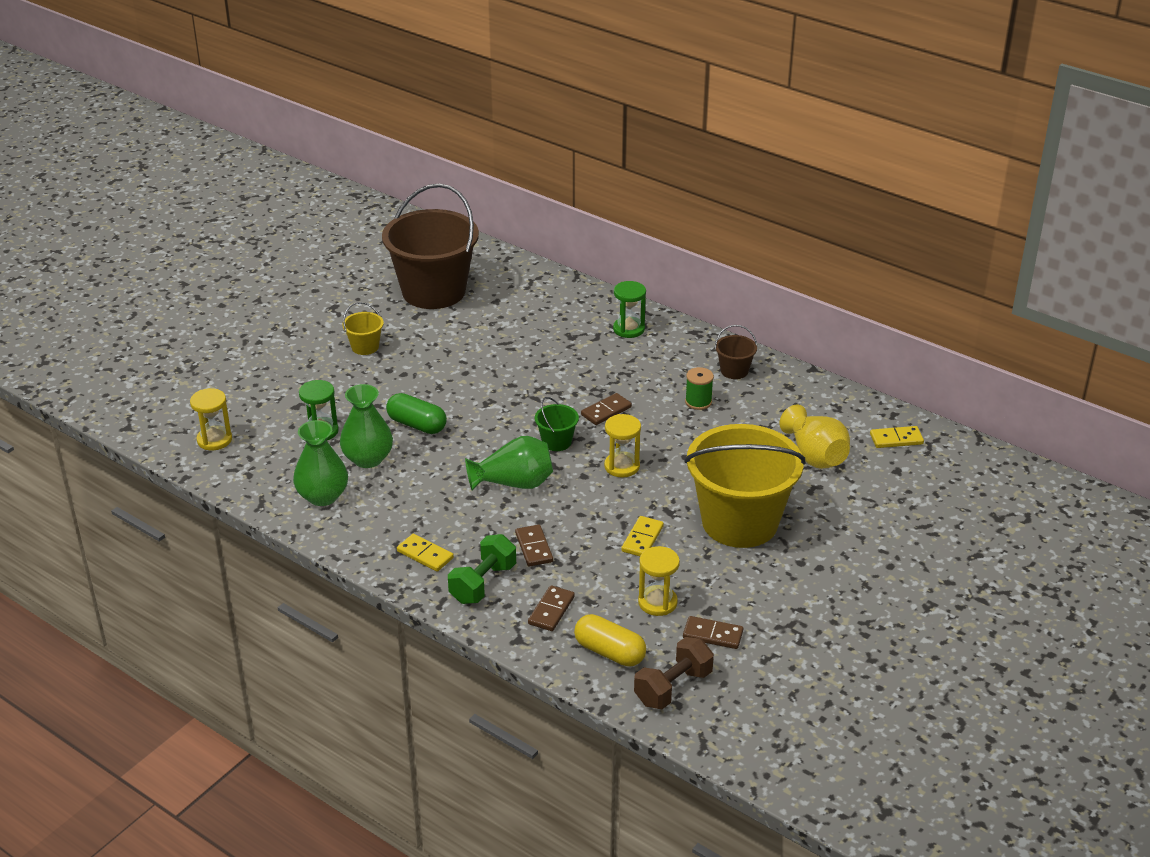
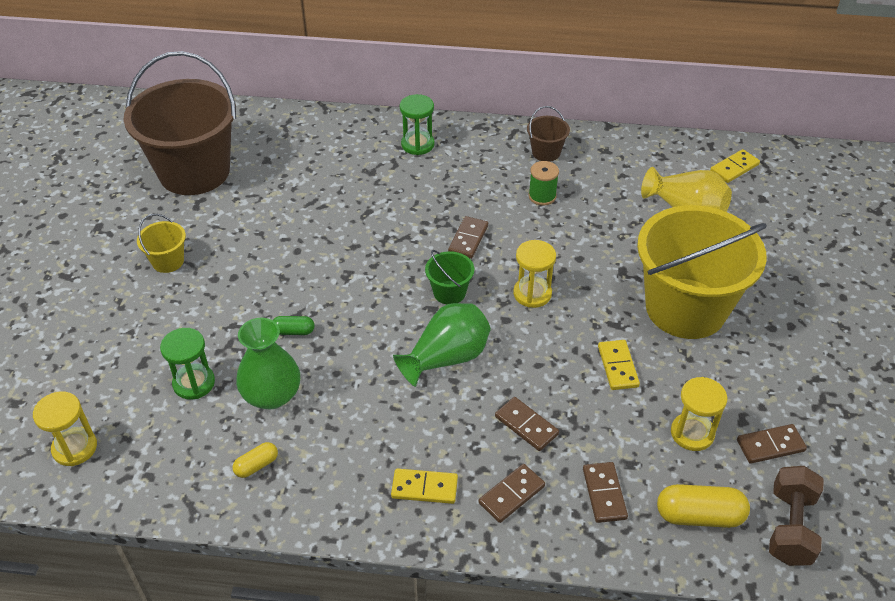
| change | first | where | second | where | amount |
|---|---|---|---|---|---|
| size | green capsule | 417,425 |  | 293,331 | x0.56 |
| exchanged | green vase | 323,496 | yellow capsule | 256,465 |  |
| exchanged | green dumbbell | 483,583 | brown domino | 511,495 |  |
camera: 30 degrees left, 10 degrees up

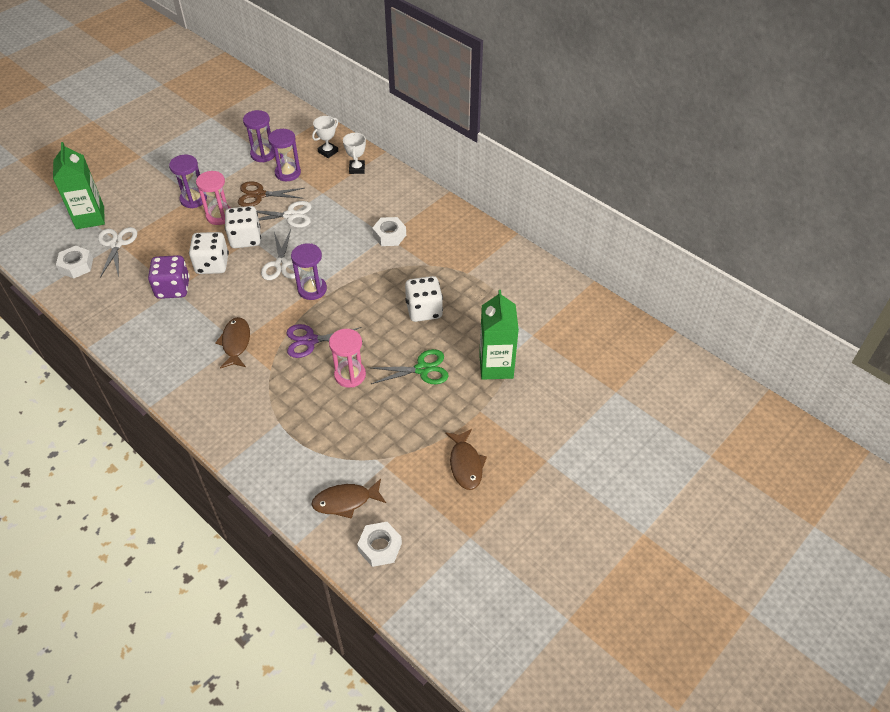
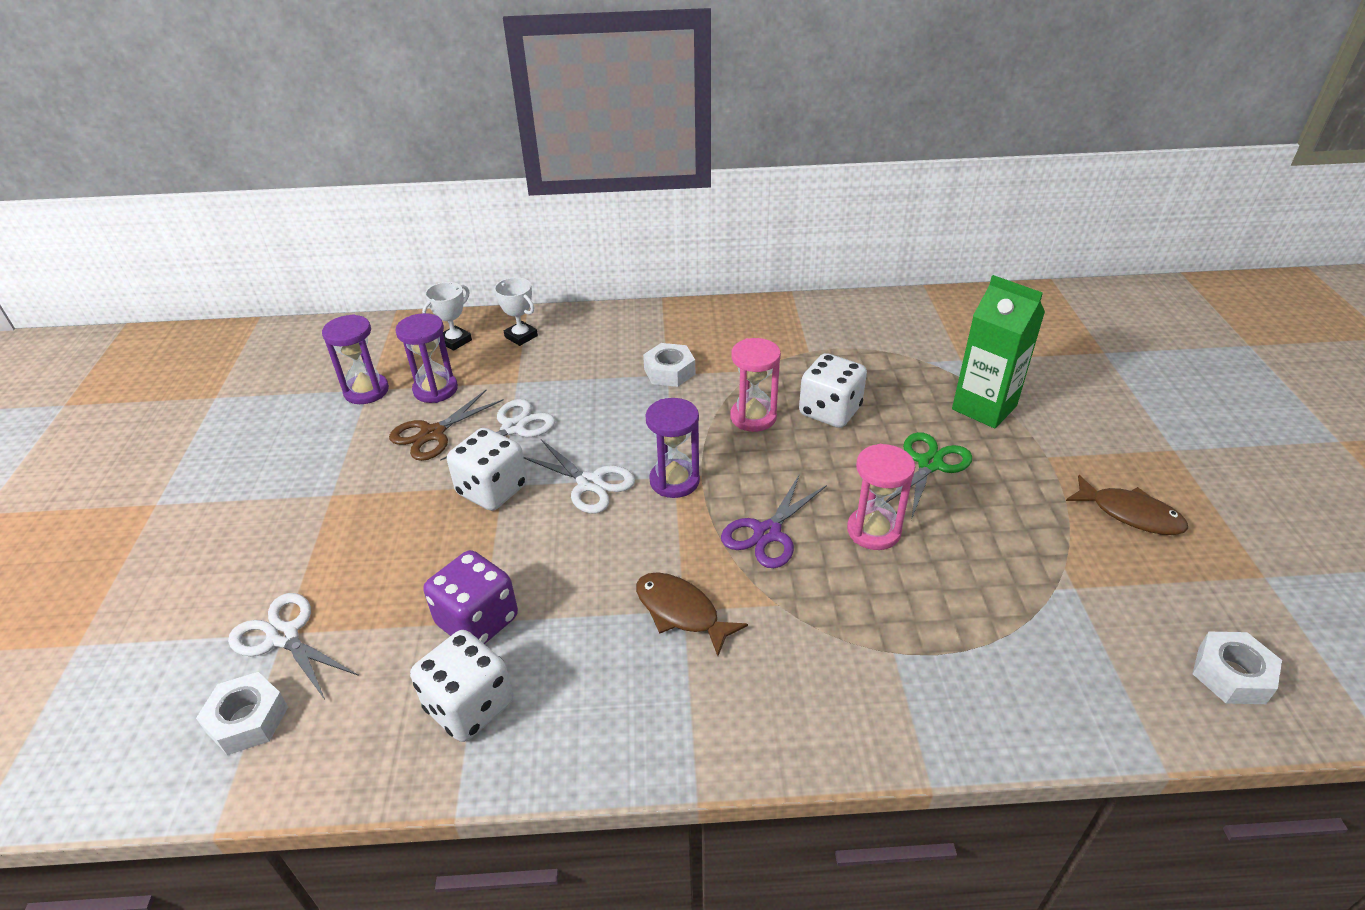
| change | first | where | second | where | amount |
|---|---|---|---|---|---|
| spun | white trophy | 328,151 |  | 455,341 | 45 degrees clockwise |
| missing | green carton | 90,217 |  |  |  |
| missing | purple hourglass | 193,199 |  |  |  |
| relocated | pink hourglass | 219,216 |  | 753,417 |  |
| relocated | white dice | 212,264 |  | 469,706 |  |
| missing | brown fish | 345,501 |  |  |  |
camera: 45 degrees left, 10 degrees down

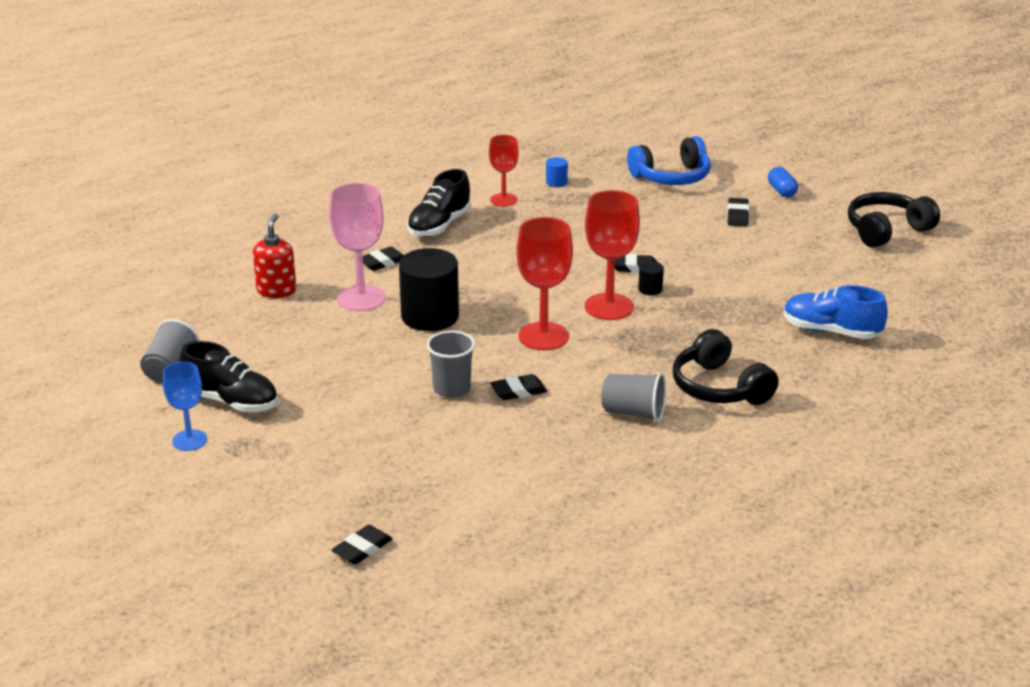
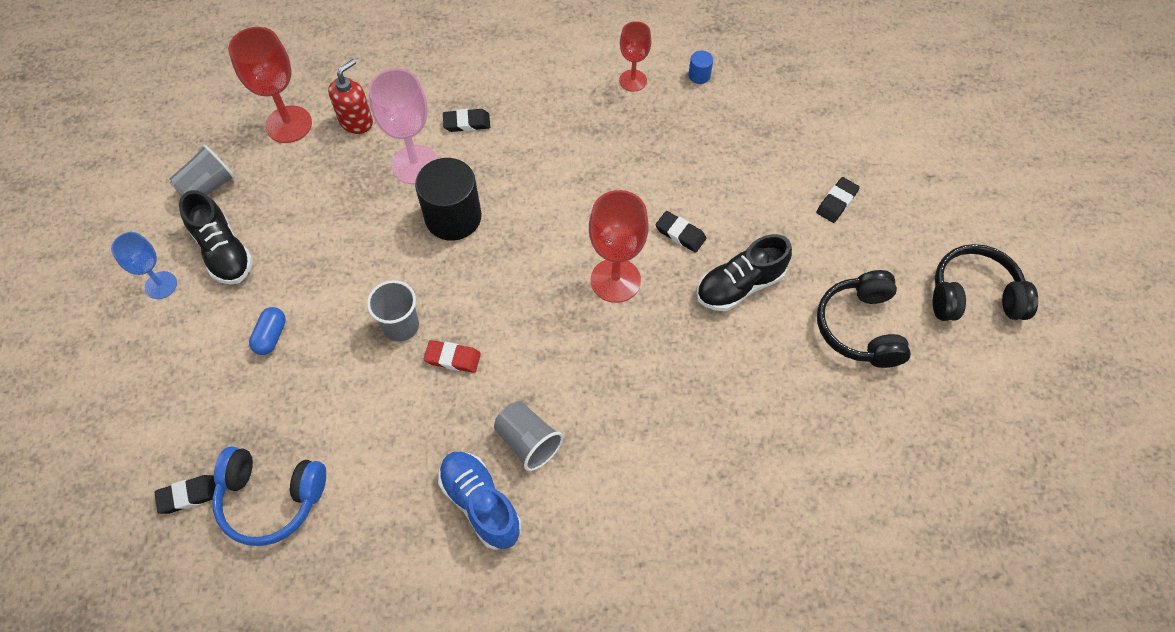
| change | first | where | second | where | amount |
|---|---|---|---|---|---|
| relocated | blue headphones | 671,177 |  | 271,499 |  |
| relocated | blue capsule | 781,191 |  | 271,336 |  |
| relocated | black shoe | 439,225 |  | 739,285 |  |
| relocated | red goblet | 543,336 |  | 288,124 |  |
| missing | black cylinder | 650,289 |  |  |  |
| relocated | blue shoe | 831,331 |  | 481,504 |  |
| relocated | black headphones | 719,387 |  | 860,327 |  |
| colour | black eraser | 518,391 | red eraser | 453,358 |  |
camera: 30 degrees right, 30 degrees up

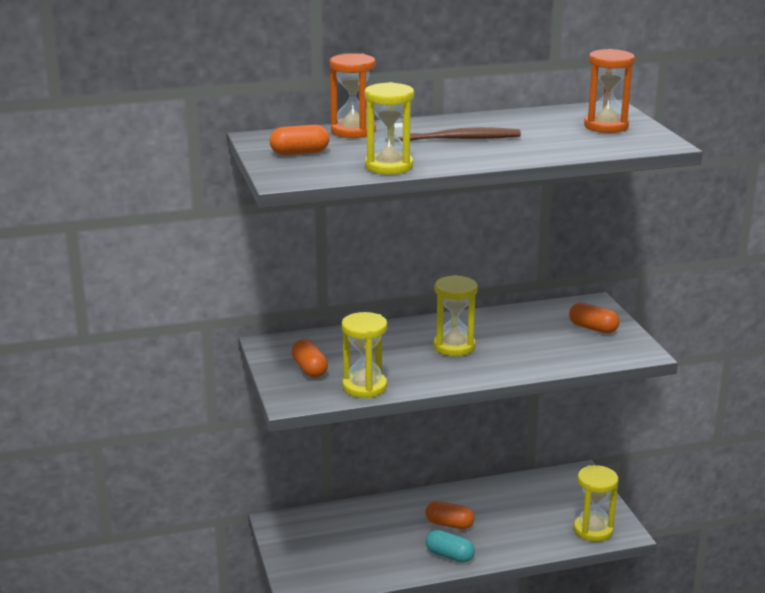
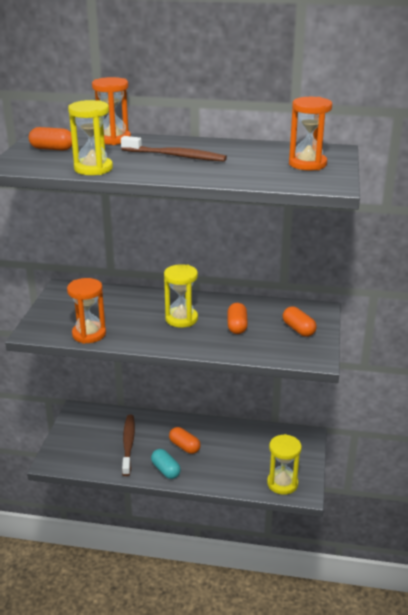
| change | first | where | second | where | amount |
|---|---|---|---|---|---|
| colour | yellow hourglass | 364,387 | orange hourglass | 89,334 |  |
| relocated | orange capsule | 309,369 |  | 237,326 |  |
| appeared |  |  | brown toothbrush | 128,444 |  |
camera: 25 degrees right, 5 degrees up

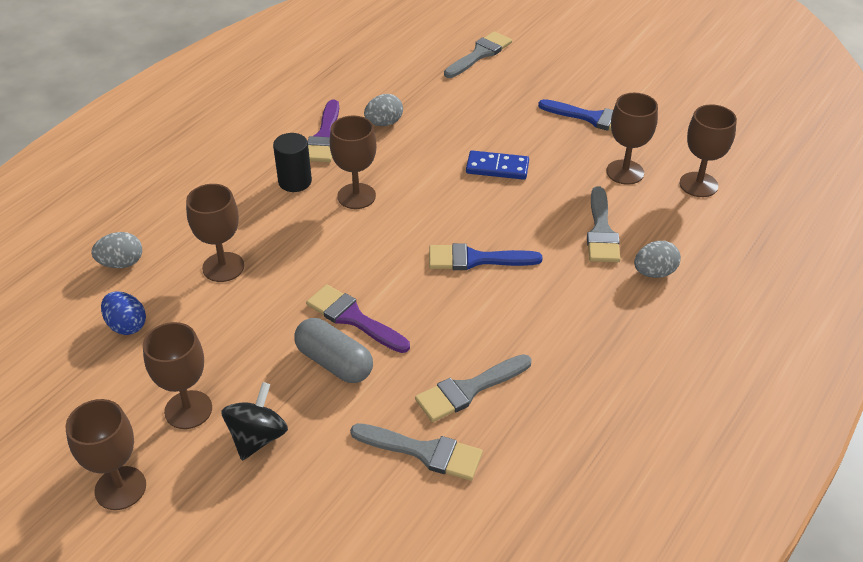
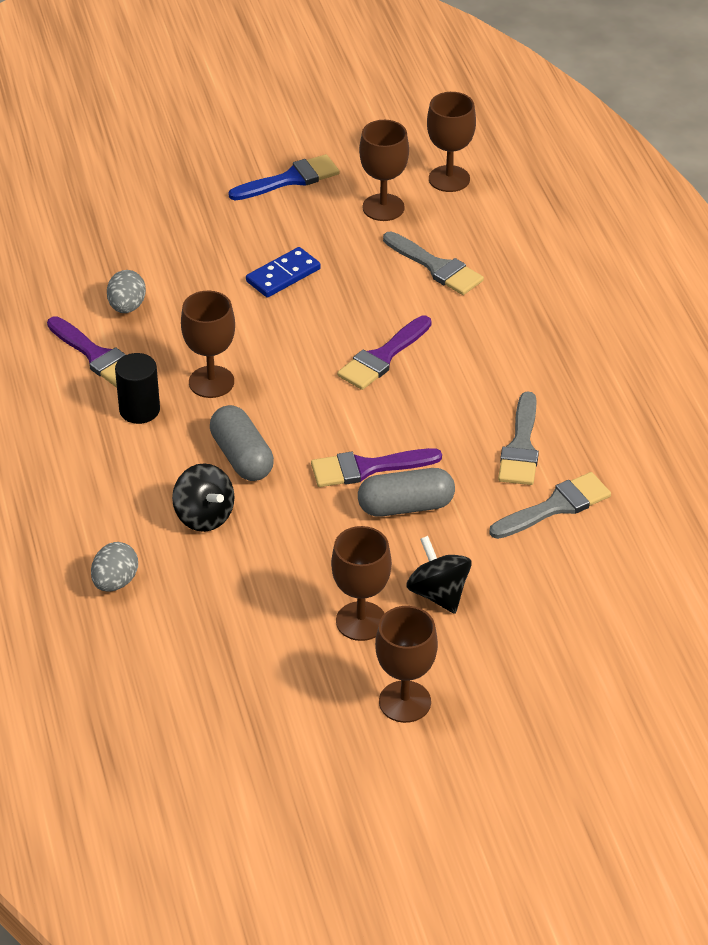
| change | first | where | second | where | amount |
|---|---|---|---|---|---|
| missing | grey brush | 479,54 |  |  |  |
| exchanged | brown goblet | 223,267 | black spinning top | 204,516 |  |
| missing | grey egg | 654,272 |  |  |  |
| colour | blue brush | 476,259 | purple brush | 383,357 |  |
| missing | blue egg | 127,325 |  |  |  |
| appeared |  |  | grey capsule | 242,457 |  |
camera: 50 degrees left, 0 degrees up

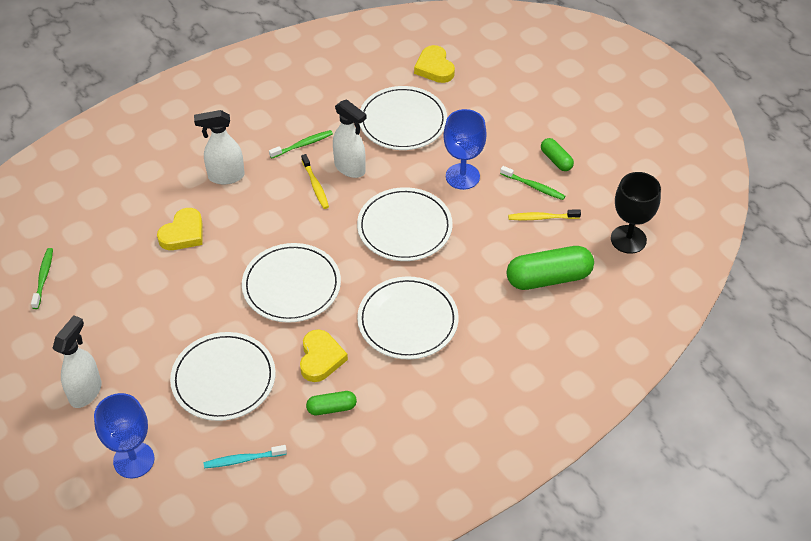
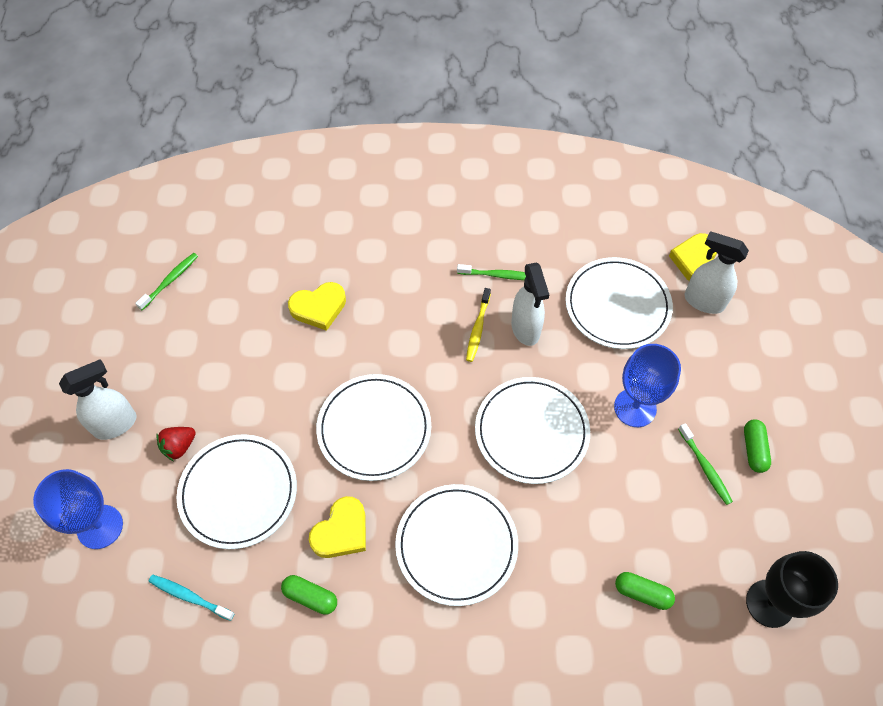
| change | first | where | second | where | amount |
|---|---|---|---|---|---|
| relocated | white spray bottle | 225,176 |  | 703,301 |  |
| missing | yellow toothbrush | 542,218 |  |  |  |
| size | green capsule | 548,278 |  | 642,593 | x0.53 |
| appeared |  |  | red strawberry | 179,446 |  |
camera: 35 degrees right, 10 degrees up

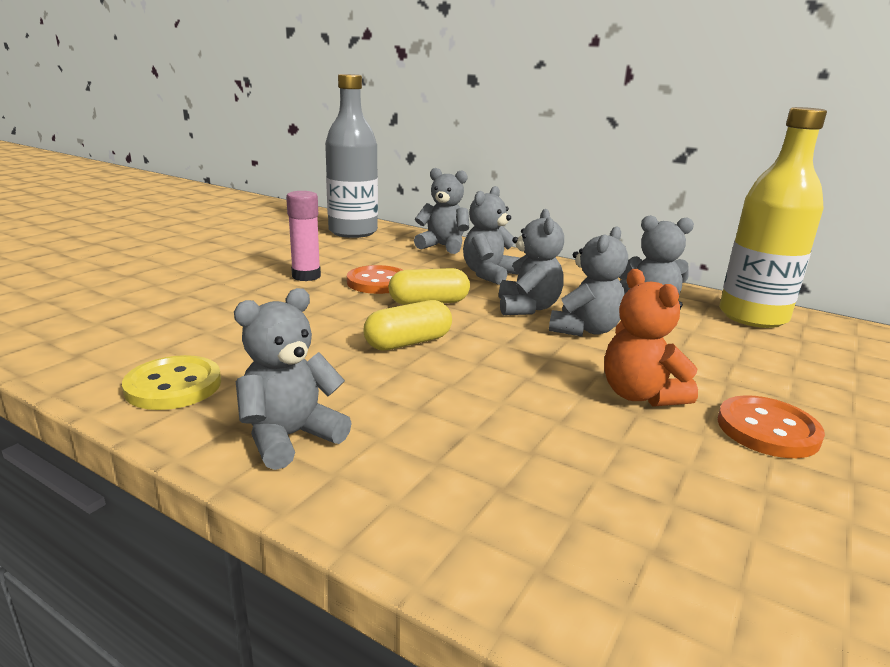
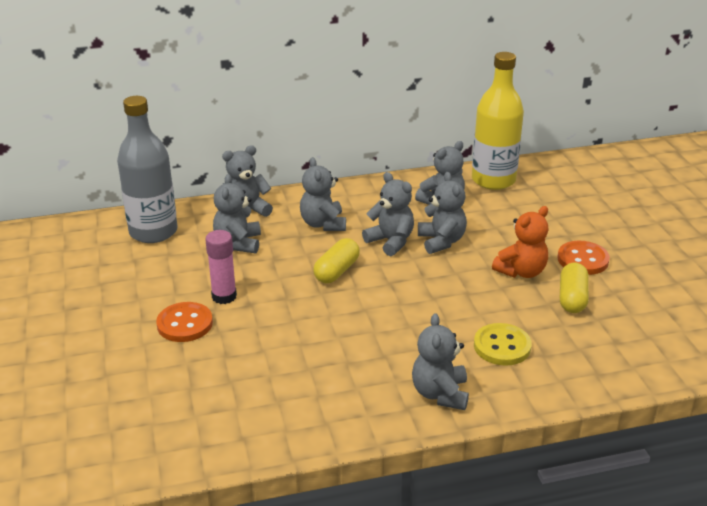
| change | first | where | second | where | amount |
|---|---|---|---|---|---|
| relocated | orange button | 377,282 |  | 185,324 |  |
| spun | orange teddy bear | 640,395 |  | 521,271 | 60 degrees counterclockwise |
| relocated | yellow capsule | 408,343 |  | 572,298 |  |
| relocated | yellow button | 173,386 |  | 502,346 |  |
| appeared |  |  | grey teddy bear | 238,243 |  |
camera: 45 degrees left, 10 degrees up

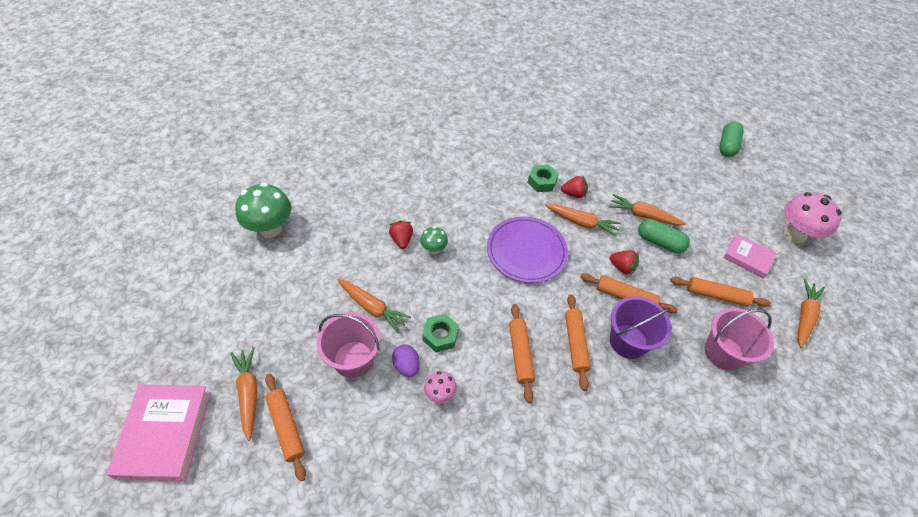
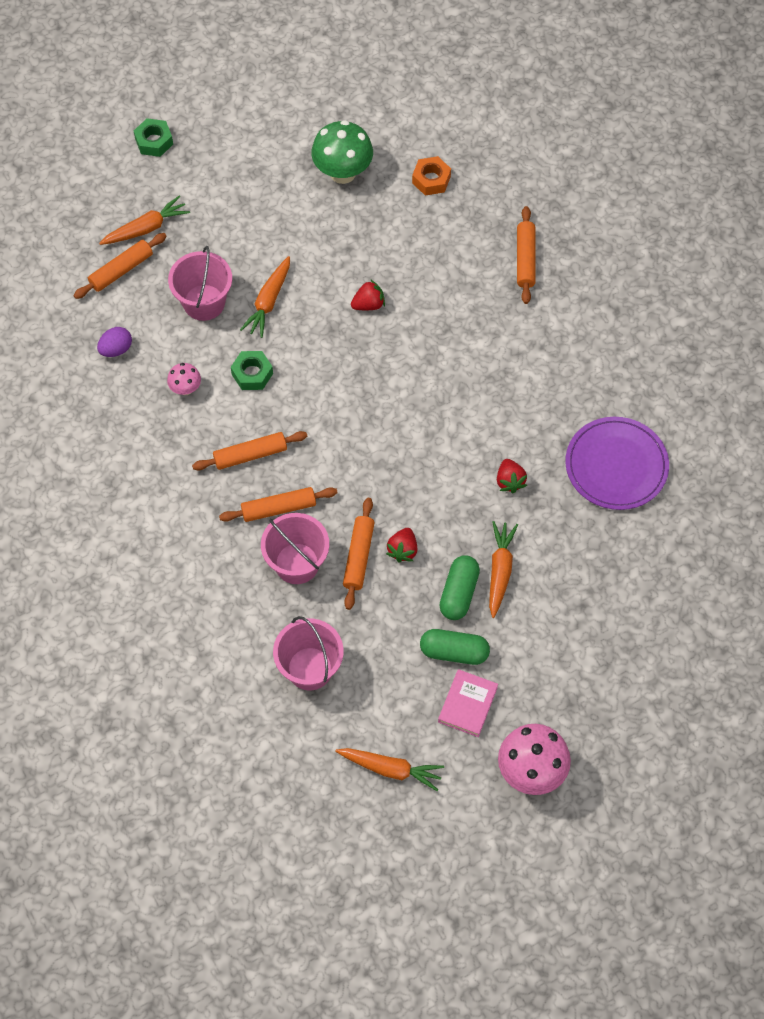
| change | first | where | second | where | amount |
|---|---|---|---|---|---|
| relocated | green capsule | 727,146 |  | 454,652 |  |
| relocated | green nut | 542,182 |  | 154,141 |  |
| missing | orange carrot | 581,222 |  |  |  |
| relocated | purple plate | 526,251 |  | 616,465 |  |
| missing | green mushroom | 433,249 |  |  |  |
| relocated | orange rolling pin | 716,295 |  | 525,259 |  |
| colour | purple bucket | 628,341 | pink bucket | 297,563 |  |
| relocated | purple egg | 406,366 |  | 116,349 |  |
| missing | pink book | 164,433 |  |  |  |
| appeared |  |  | orange nut | 431,180 |  |
camera: 80 degrees right, 10 degrees up

